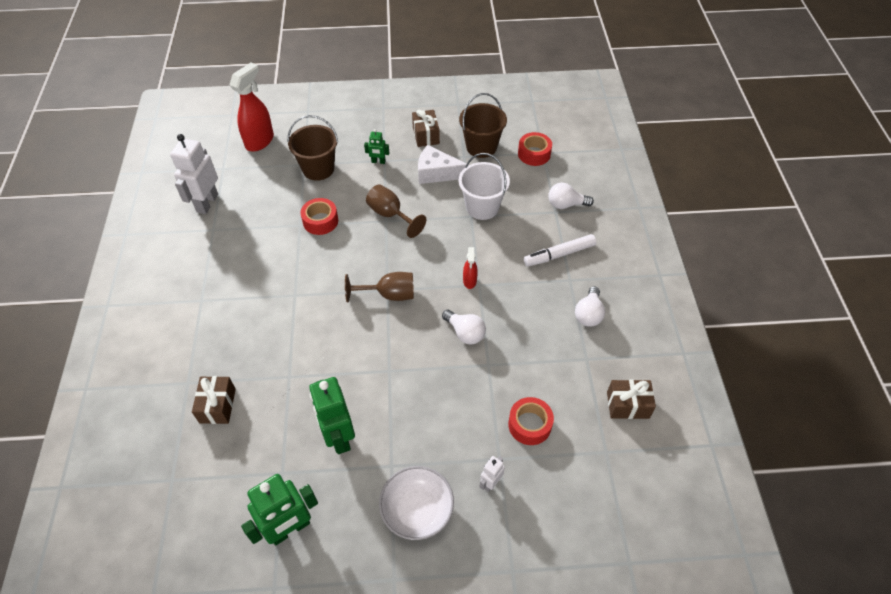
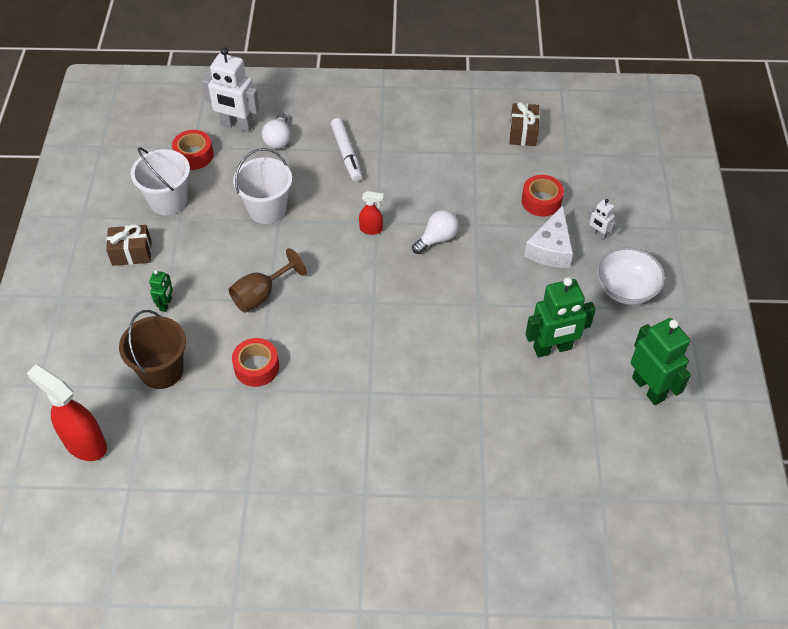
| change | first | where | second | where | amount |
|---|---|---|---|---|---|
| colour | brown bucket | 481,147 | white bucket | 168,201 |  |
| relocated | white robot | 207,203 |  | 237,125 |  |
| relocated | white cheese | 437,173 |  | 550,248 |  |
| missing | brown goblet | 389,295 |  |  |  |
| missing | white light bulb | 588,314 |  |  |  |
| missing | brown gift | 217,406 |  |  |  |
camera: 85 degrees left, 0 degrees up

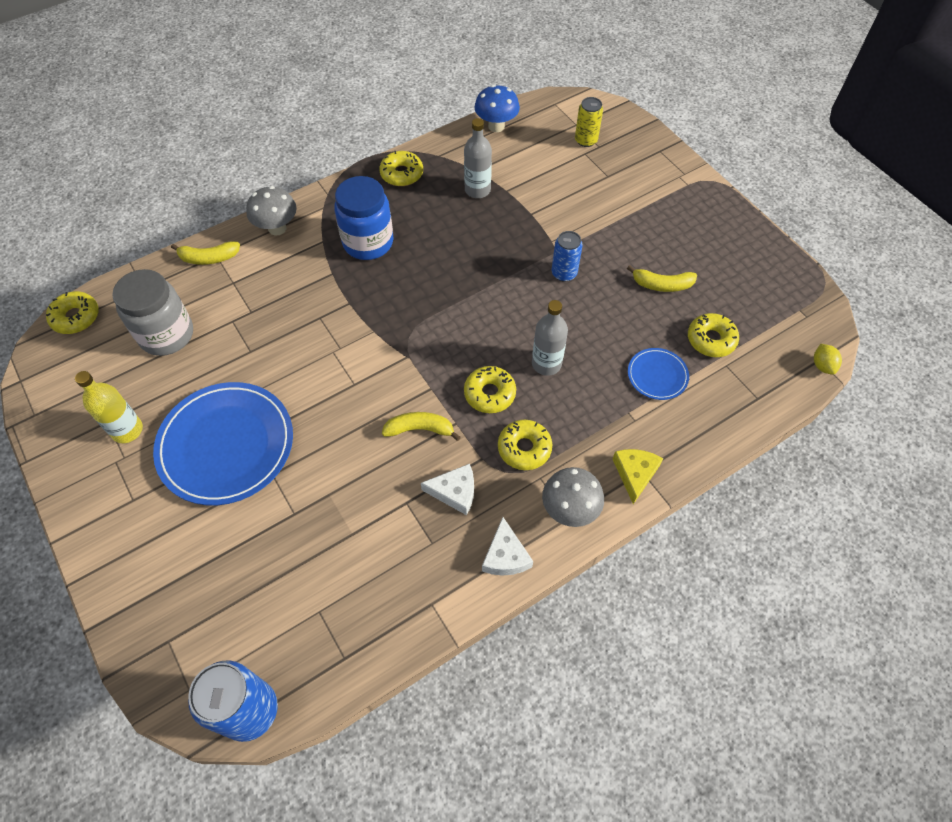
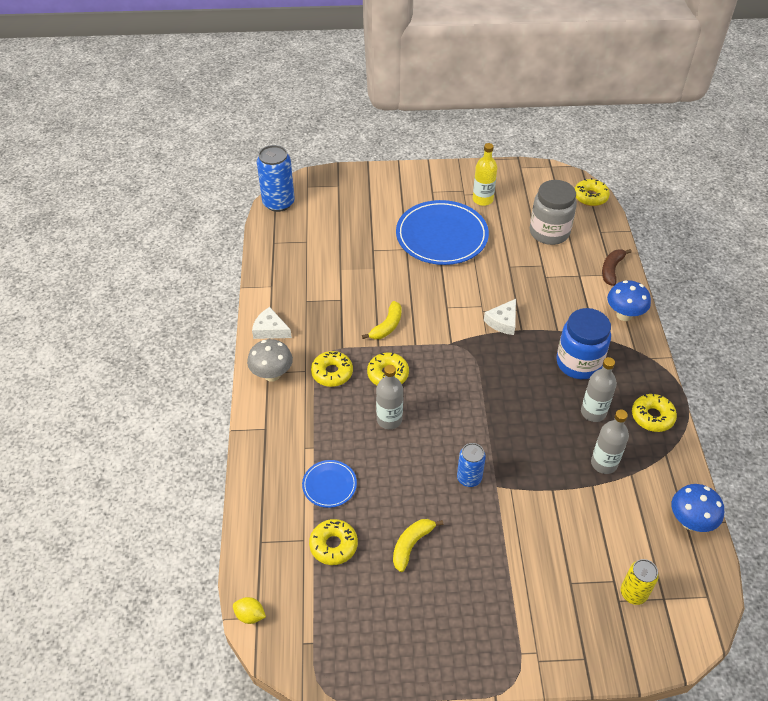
| change | first | where | second | where | amount |
|---|---|---|---|---|---|
| colour | grey mushroom | 277,228 | blue mushroom | 624,315 |  |
| colour | yellow banana | 209,258 | brown banana | 611,270 |  |
| missing | yellow cheese | 635,474 |  |  |  |
| relocated | white cheese | 455,492 |  | 503,322 |  |
| appeared |  |  | grey bottle | 593,412 |  |
camera: 120 degrees right, 10 degrees down

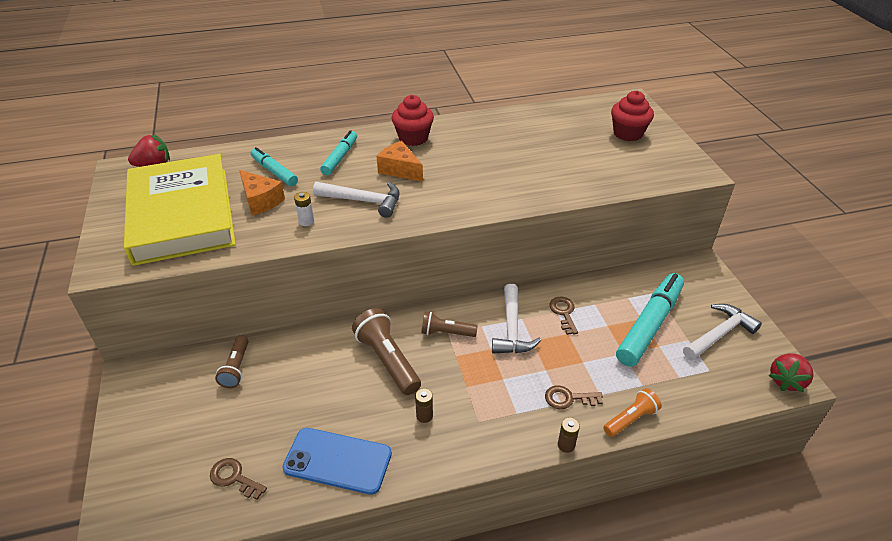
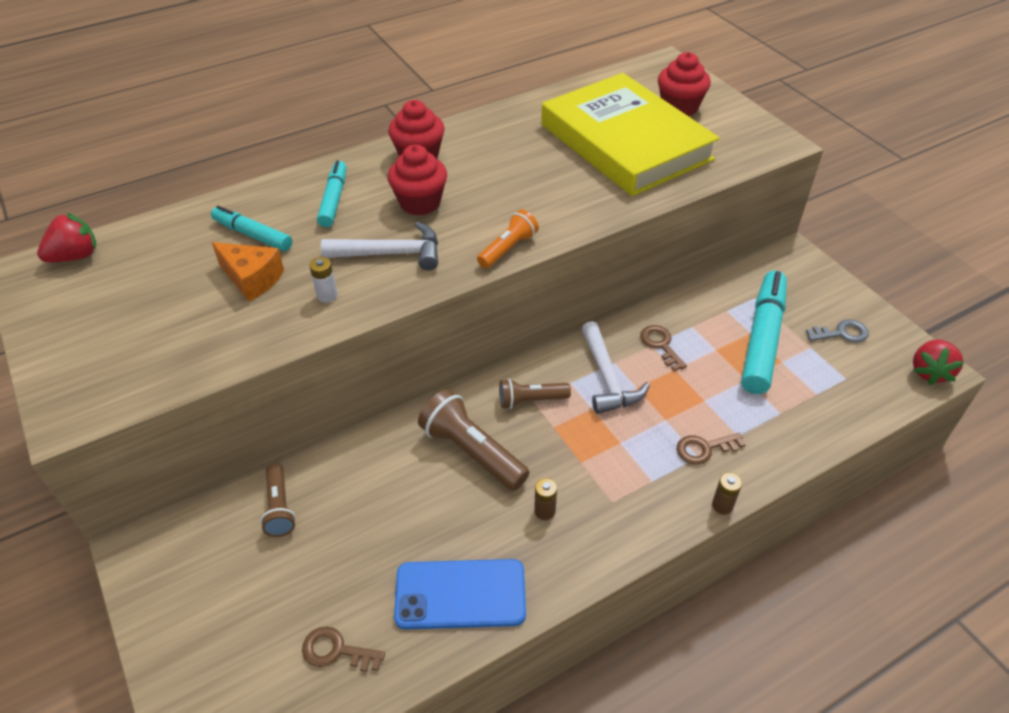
| change | first | where | second | where | amount |
|---|---|---|---|---|---|
| exchanged | orange cheese | 400,170 | red cupcake | 420,203 |  |
| relocated | yellow book | 182,214 |  | 625,142 |  |
| exchanged | white hammer | 719,334 | grey key | 841,333 |  |
| relocated | orange flashlight | 631,419 |  | 508,249 |  |
camera: 15 degrees left, 5 degrees up

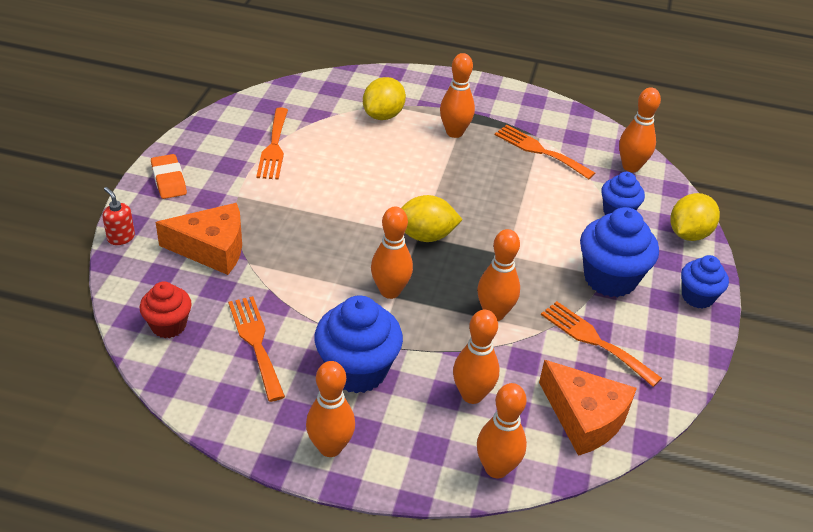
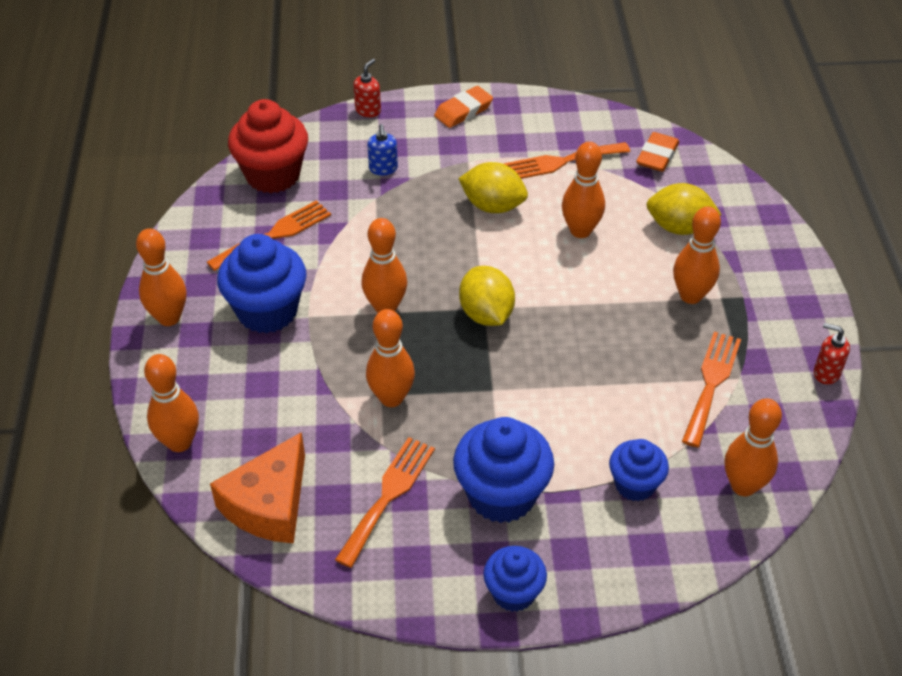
| change | first | where | second | where | amount |
|---|---|---|---|---|---|
| relocated | yellow lemon | 688,234 |  | 493,206 |  |
| exchanged | orange cheese | 212,248 | blue soap dispenser | 383,169 |  |
| size | red cupcake | 168,325 |  | 273,175 | x1.67 |
| relocated | orange bowling pin | 472,395 |  | 580,231 |  |
| appeared |  |  | orange eraser | 657,156 |  |
| appeared |  |  | red soap dispenser | 826,373 |  |
camera: 75 degrees right, 5 degrees up

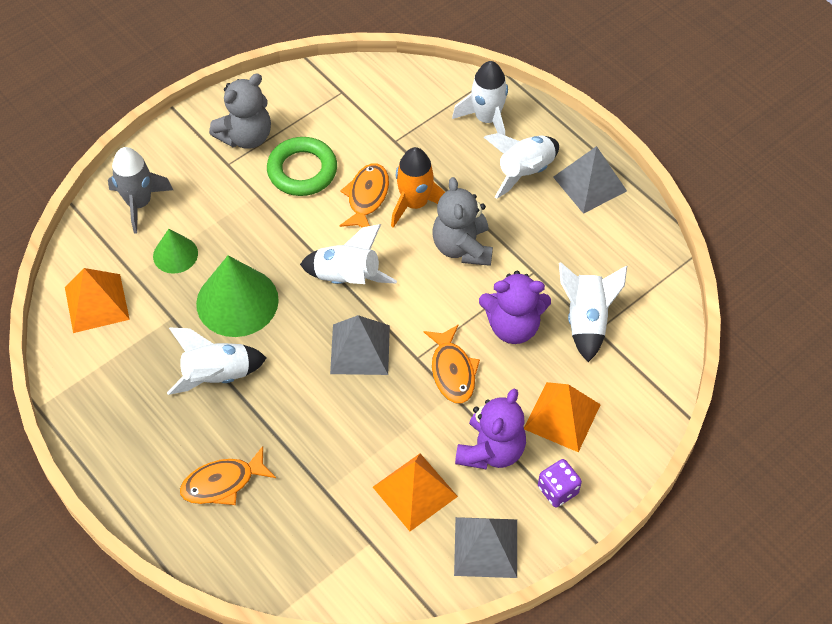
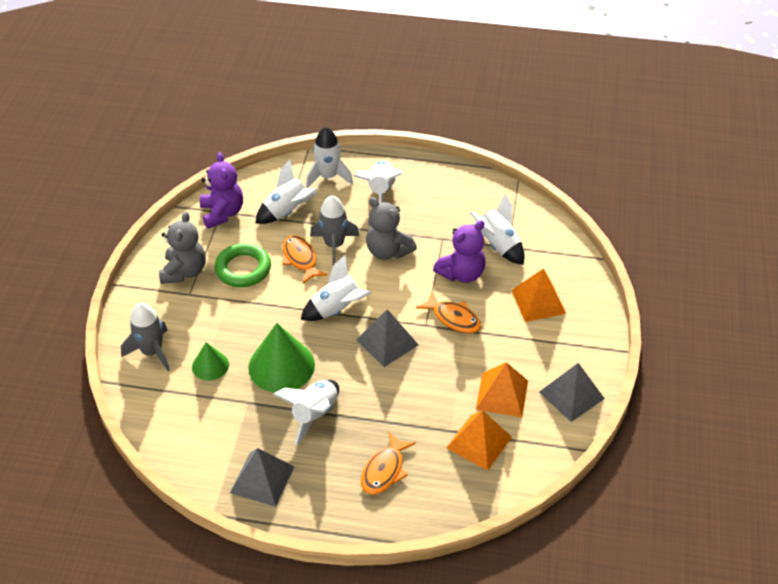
| change | first | where | second | where | amount |
|---|---|---|---|---|---|
| relocated | grey pyramid | 589,184 |  | 262,479 |  |
| colour | orange rocket | 415,204 | grey rocket | 334,245 |  |
| relocated | orange pyramid | 96,303 |  | 479,442 |  |
| relocated | purple teddy bear | 491,450 |  | 222,213 |  |
| missing | purple dice | 558,490 |  |  |  |
| appeared |  |  | white rocket | 287,212 |  |
camera: 40 degrees left, 10 degrees down

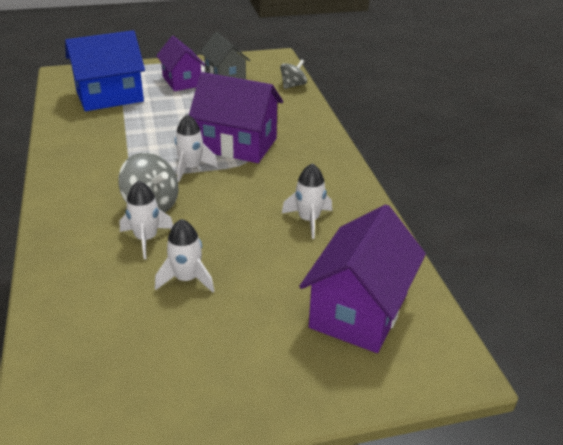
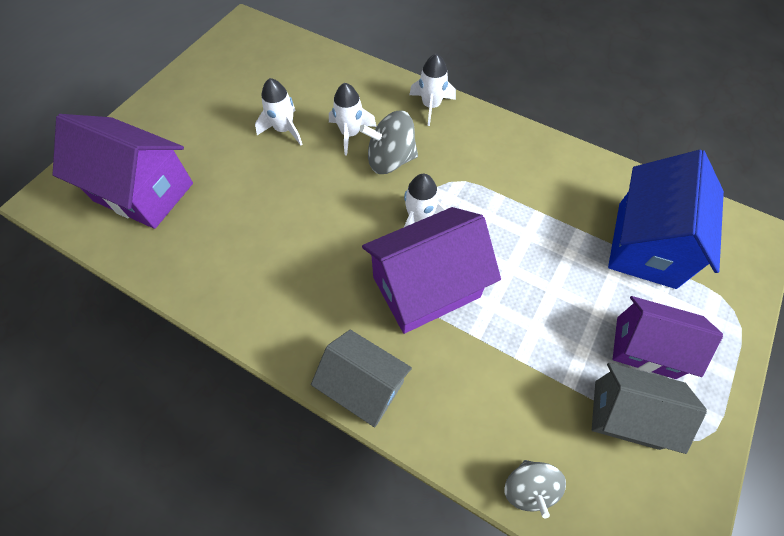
| change | first | where | second | where | amount |
|---|---|---|---|---|---|
| relocated | white rocket | 308,220 |  | 431,106 |  |
| spun | purple house | 358,310 |  | 144,192 | 45 degrees counterclockwise |
| appeared |  |  | grey house | 364,386 |  |
camera: 135 degrees right, 25 degrees up

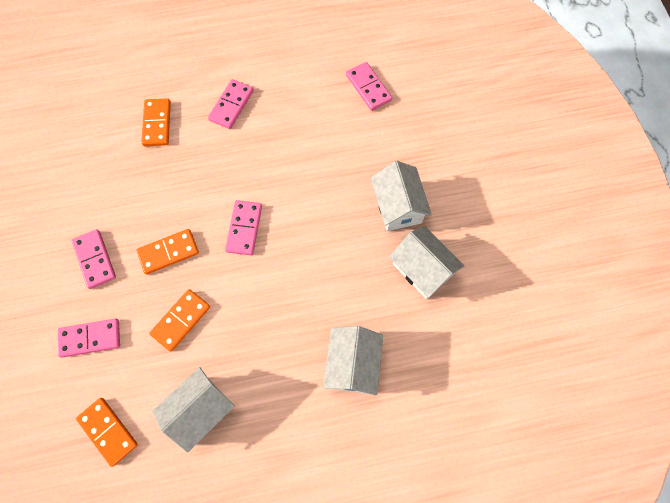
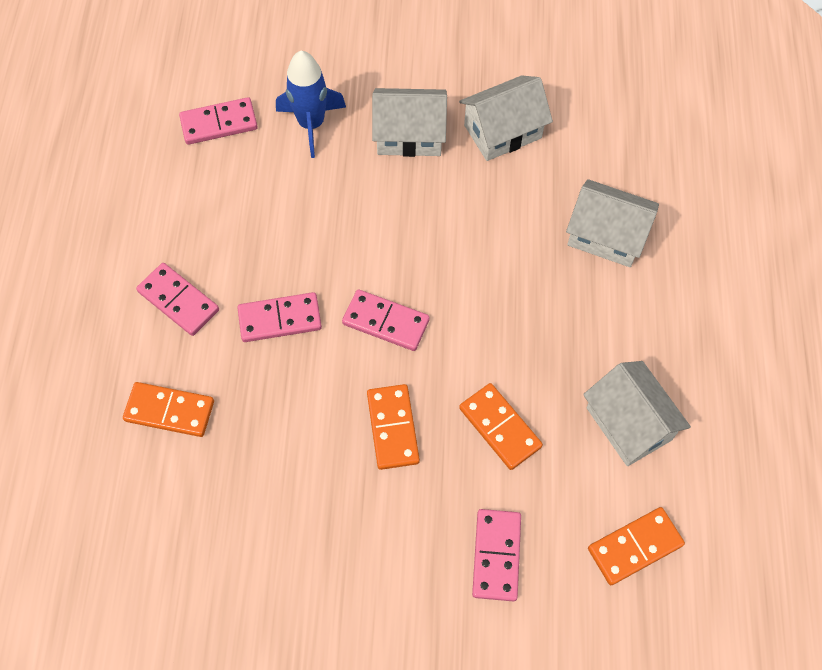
| change | first | where | second | where | amount |
|---|---|---|---|---|---|
| relocated | pink domino | 95,259 |  | 280,319 |  |
| appeared |  |  | blue rocket | 311,124 |  |
camera: 75 degrees left, 5 degrees down

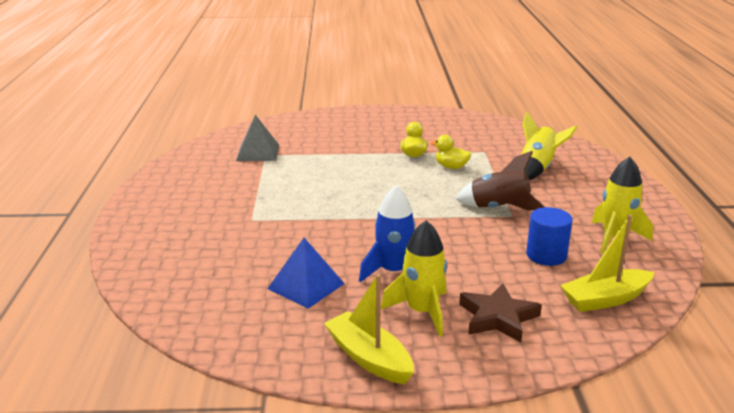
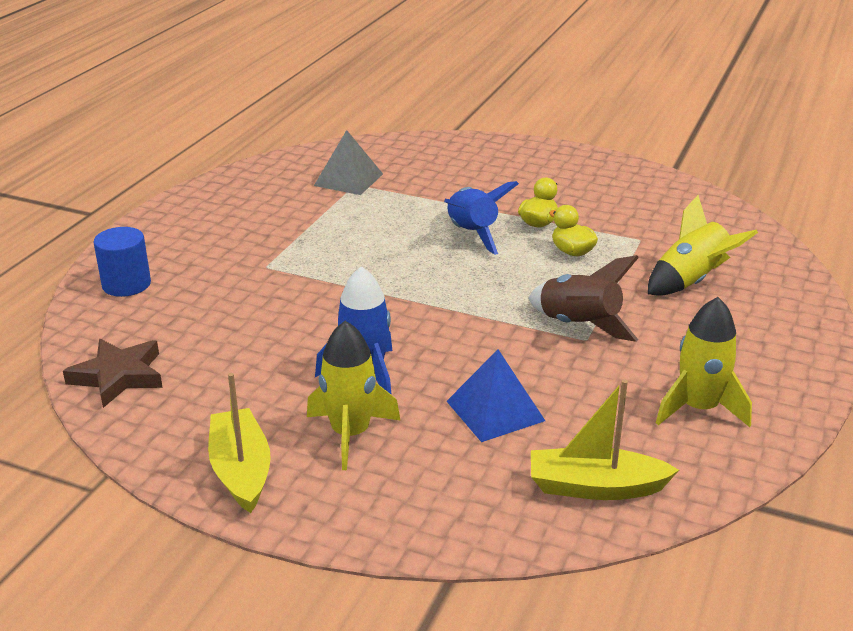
| change | first | where | second | where | amount |
|---|---|---|---|---|---|
| relocated | blue cylinder | 546,255 |  | 126,284 |  |
| relocated | blue pyramid | 306,286 |  | 495,411 |  |
| relocated | brown star | 498,317 |  | 118,376 |  |
| appeared |  |  | blue rocket | 472,234 |  |
camera: 25 degrees right, 5 degrees up

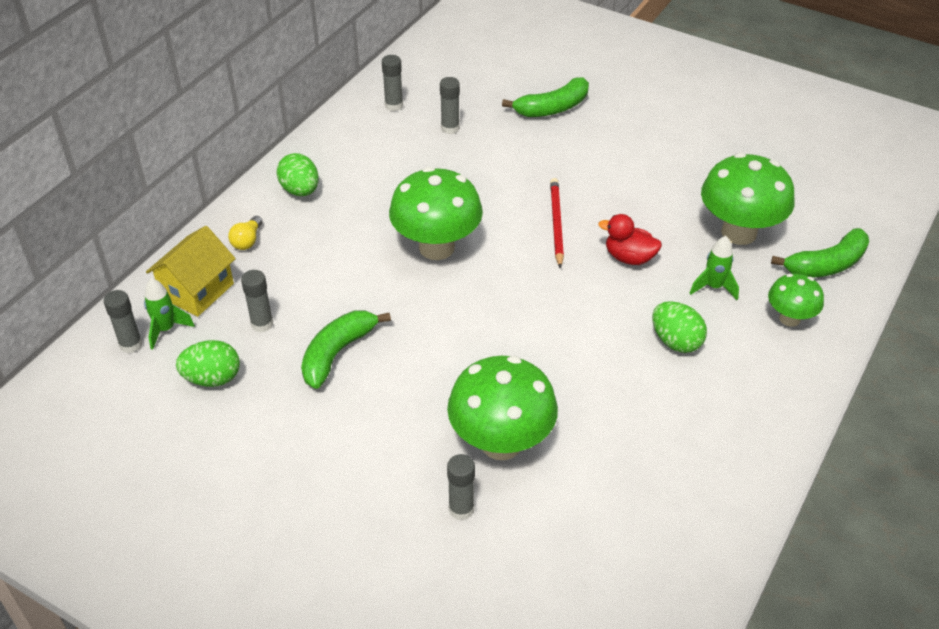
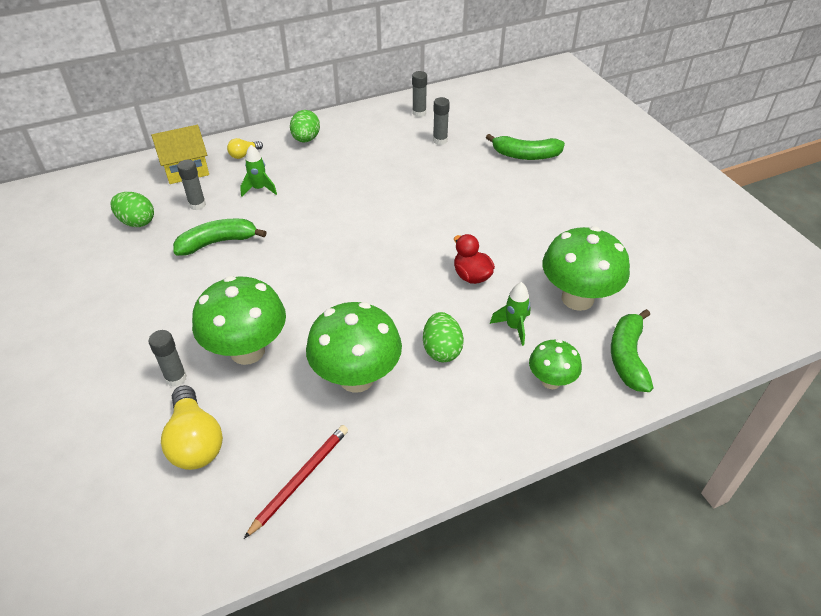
| change | first | where | second | where | amount |
|---|---|---|---|---|---|
| relocated | green mushroom | 436,247 |  | 356,378 |  |
| relocated | red pencil | 556,223 |  | 300,479 |  |
| spun | green banana | 826,265 |  | 628,357 | 90 degrees clockwise |
| relocated | green rocket | 166,329 |  | 259,189 |  |
| missing | grey glue stick | 131,344 |  |  |  |
| appeared |  |  | yellow light bulb | 195,441 |  |
camera: 35 degrees right, 0 degrees up

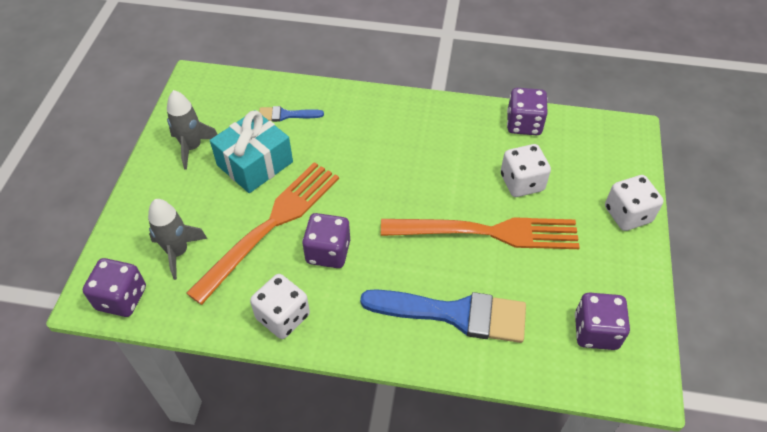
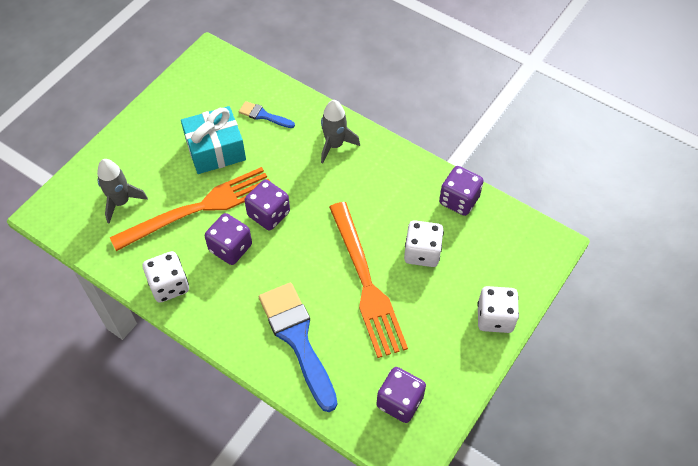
| change | first | where | second | where | amount |
|---|---|---|---|---|---|
| relocated | grey rocket | 192,148 |  | 334,145 |  |
| spun | orange fork | 489,232 |  | 367,284 | 45 degrees clockwise |
| relocated | purple dice | 121,298 |  | 268,214 |  |
| spun | blue brush | 454,314 |  | 297,339 | 150 degrees counterclockwise |
camera: 25 degrees right, 5 degrees up

